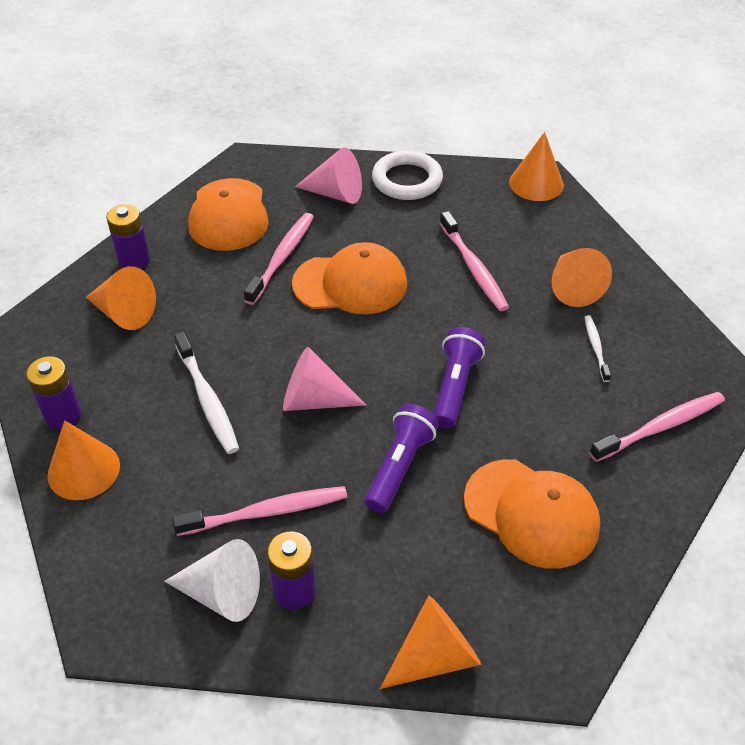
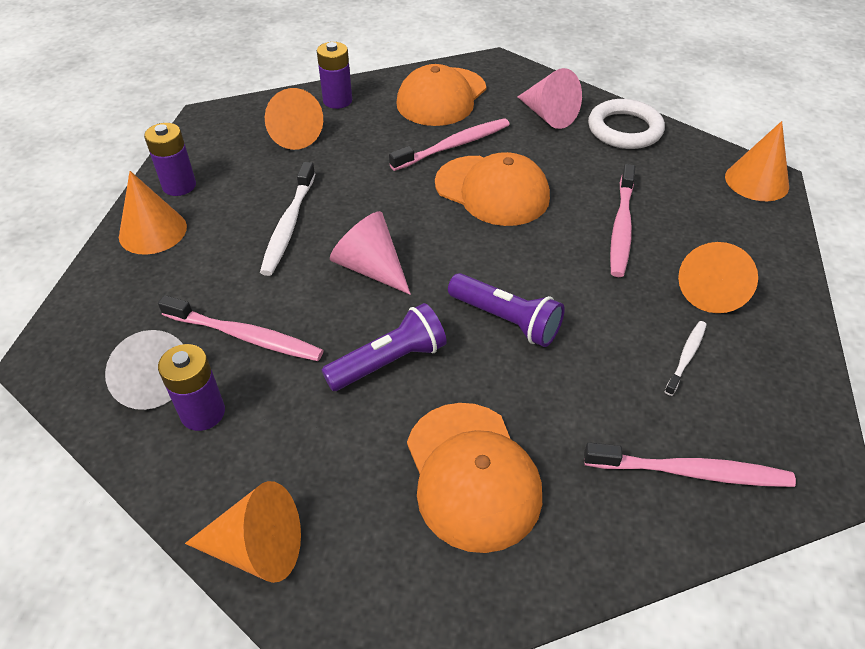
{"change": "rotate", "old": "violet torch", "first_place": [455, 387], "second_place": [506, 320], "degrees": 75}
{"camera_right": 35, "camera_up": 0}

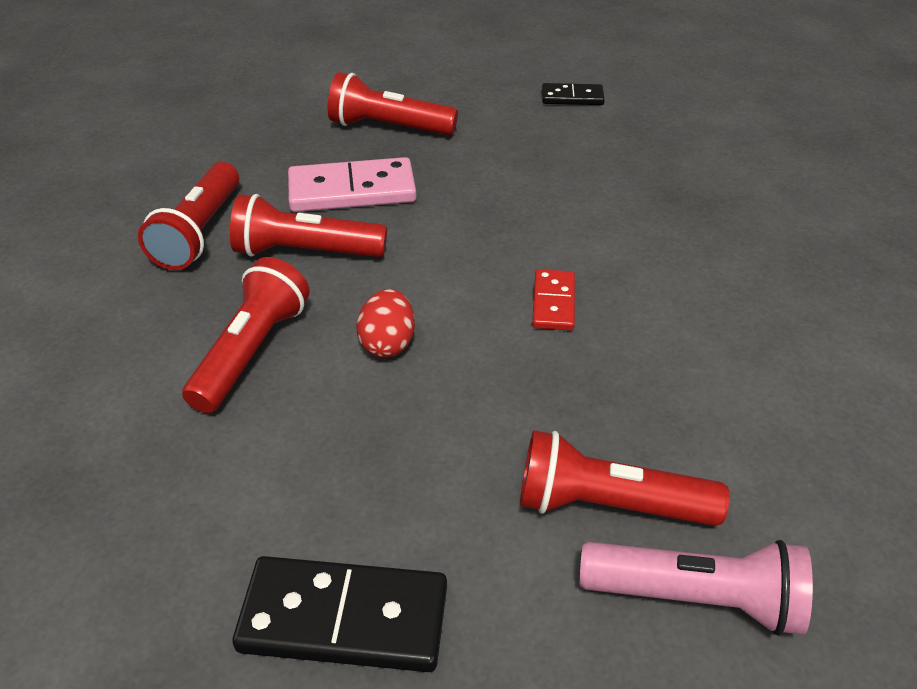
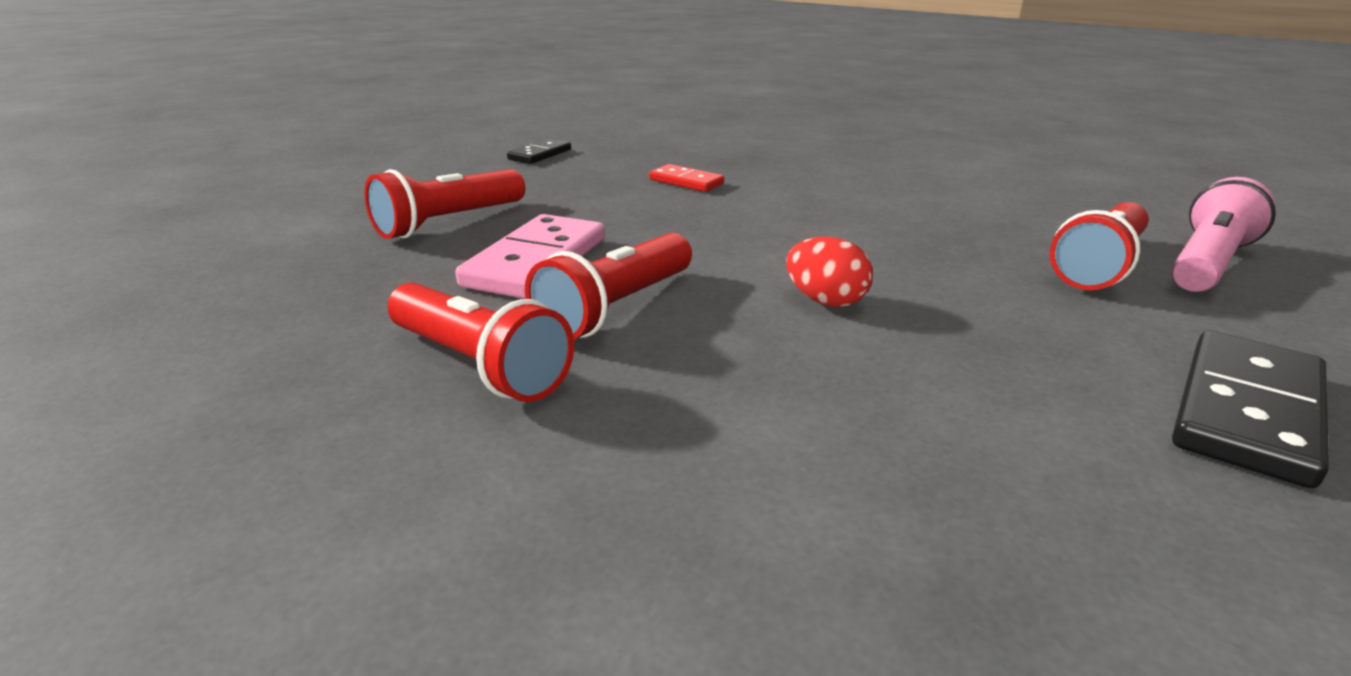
{"change": "delete", "old": "red torch", "first_place": [251, 351]}
{"change": "move", "old": "red domino", "first_place": [553, 303], "second_place": [686, 182]}
{"camera_right": -60, "camera_up": -15}

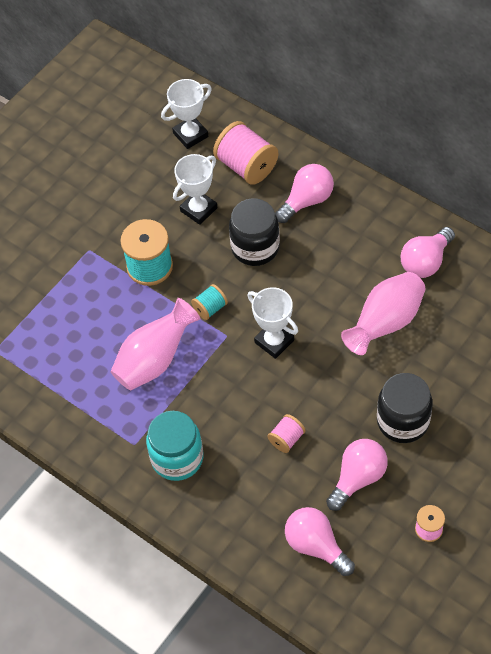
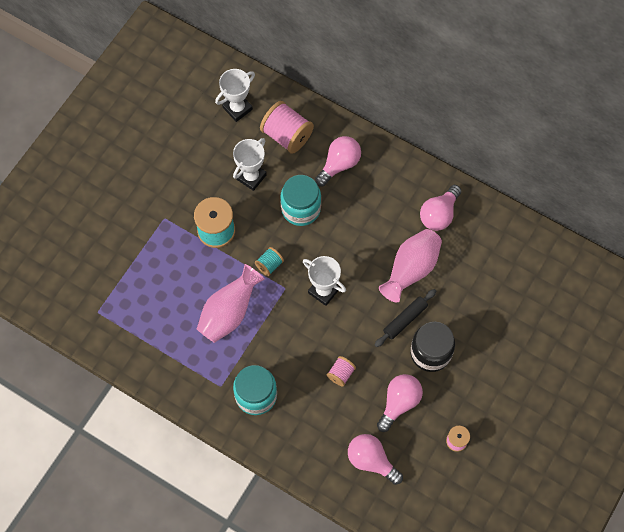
{"change": "recolor", "old": "black jam jar", "new": "aqua jam jar", "first_place": [255, 247], "second_place": [301, 209]}
{"change": "insert", "new": "black pastry roller", "second_place": [405, 319]}
{"camera_right": -10, "camera_up": 10}

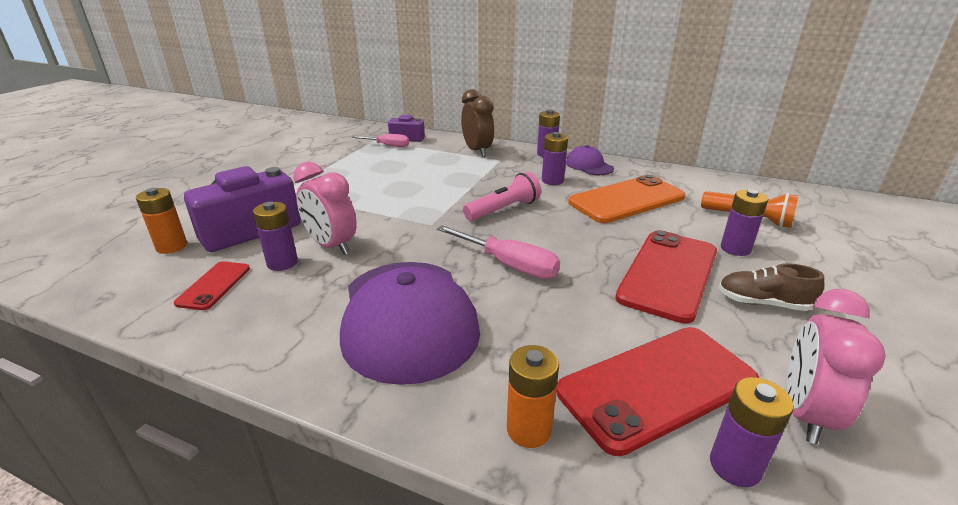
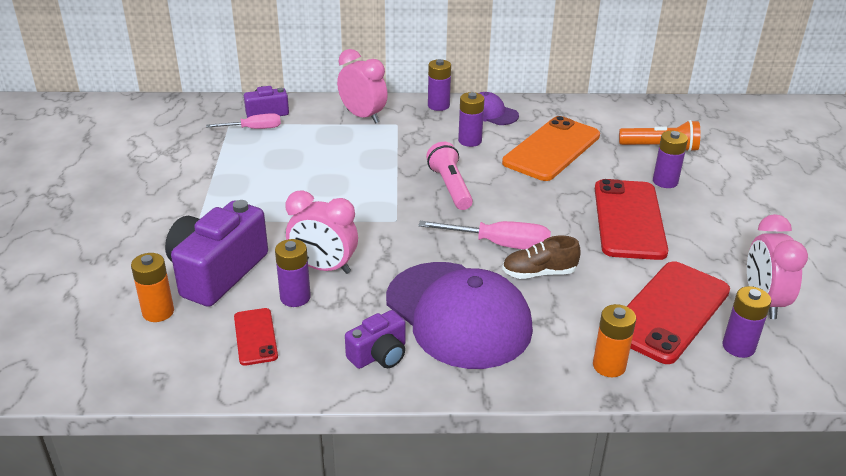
{"change": "recolor", "old": "brown clock", "new": "pink clock", "first_place": [477, 151], "second_place": [363, 116]}
{"change": "rotate", "old": "pink torch", "first_place": [504, 209], "second_place": [450, 187], "degrees": -45}
{"change": "move", "old": "brown lace-up shoe", "first_place": [762, 303], "second_place": [539, 273]}
{"change": "insert", "new": "violet compact camera", "second_place": [379, 355]}
{"camera_right": -25, "camera_up": 5}

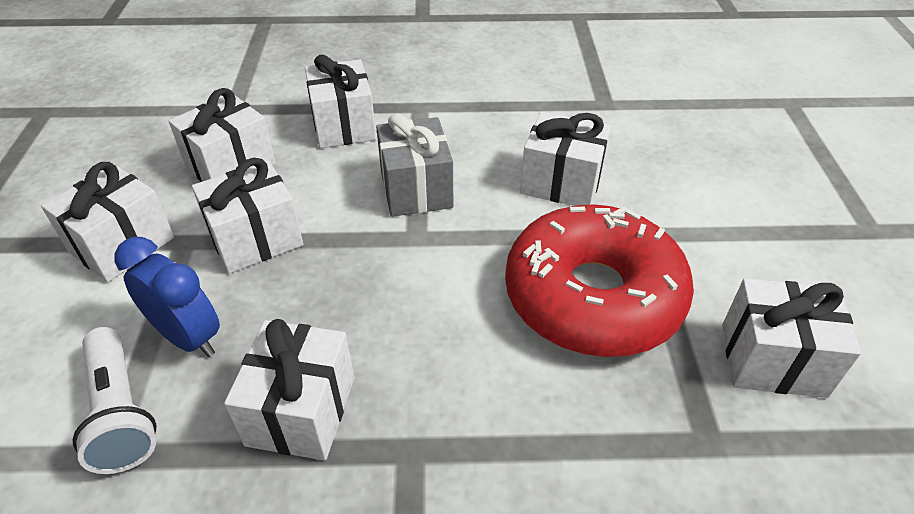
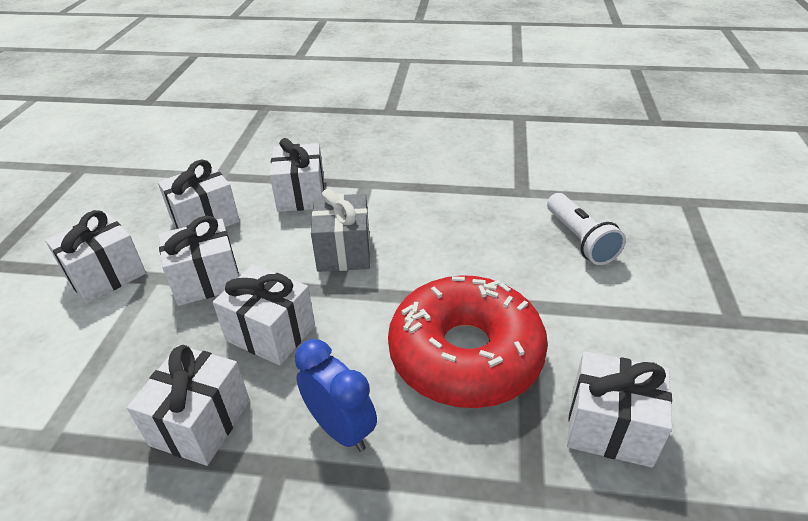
{"change": "move", "old": "snow-white wrapped gift", "first_place": [561, 182], "second_place": [271, 333]}
{"change": "move", "old": "cobalt clock", "first_place": [188, 337], "second_place": [341, 429]}
{"change": "move", "old": "snow-white torch", "first_place": [121, 412], "second_place": [580, 240]}
{"camera_right": 10, "camera_up": -5}

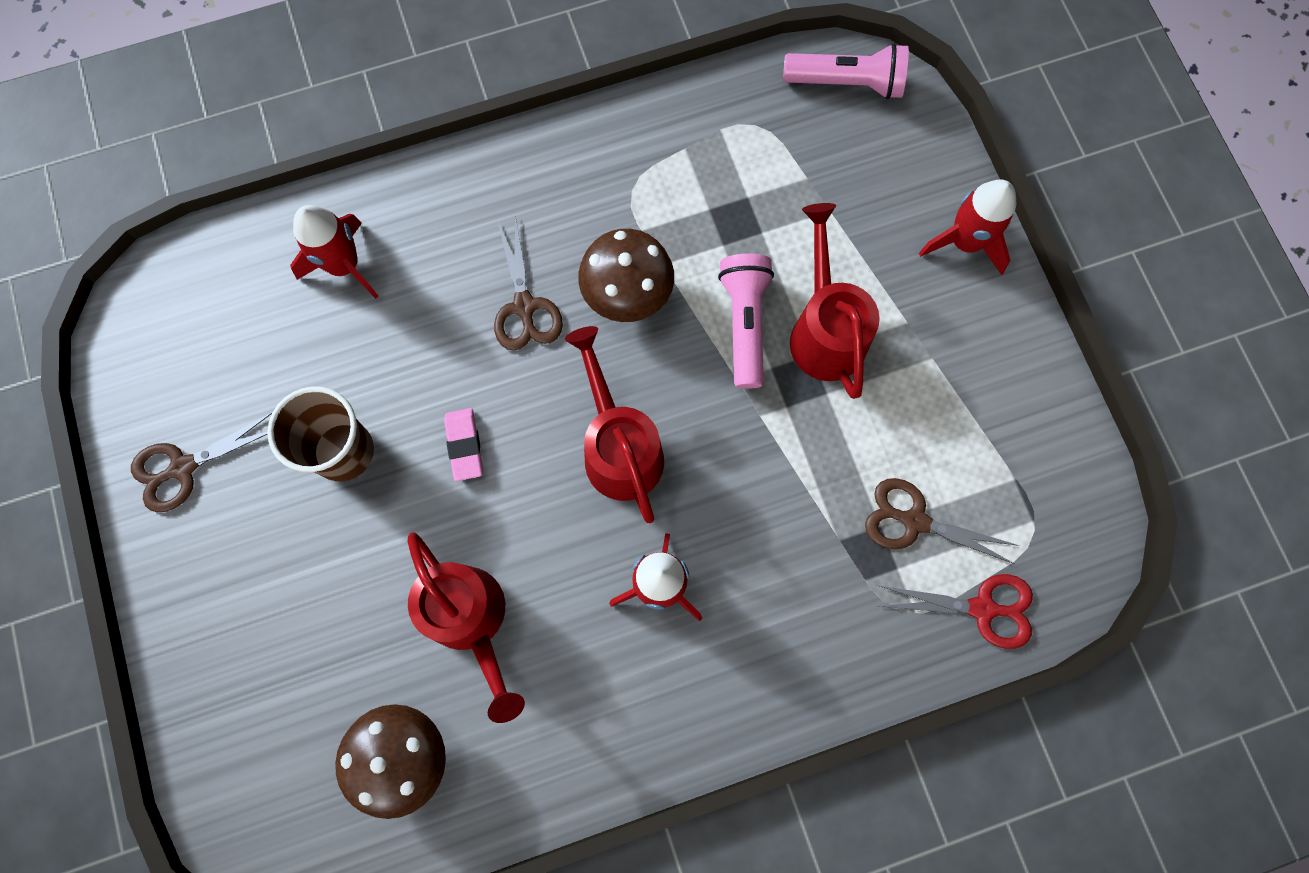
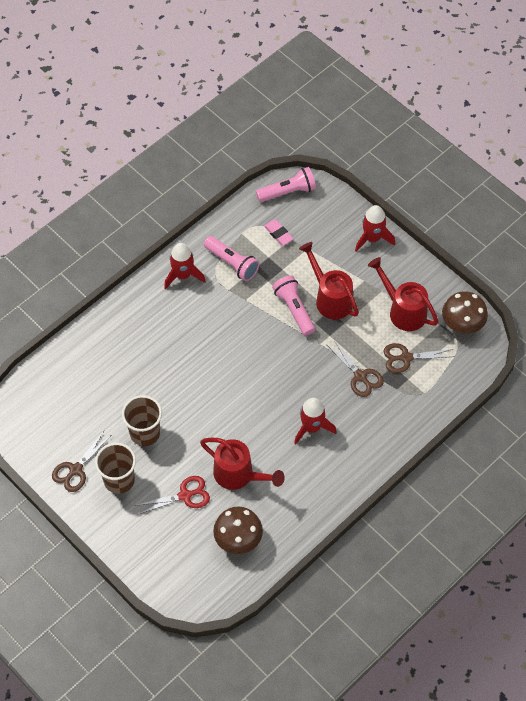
{"change": "move", "old": "red rocket", "first_place": [344, 265], "second_place": [183, 275]}
{"change": "move", "old": "brown shears", "first_place": [524, 307], "second_place": [360, 376]}
{"change": "move", "old": "brown fungus", "first_place": [627, 292], "second_place": [462, 323]}
{"change": "move", "old": "red watering pot", "first_place": [619, 448], "second_place": [403, 311]}
{"change": "move", "old": "pink eraser", "first_place": [464, 445], "second_place": [278, 234]}
{"change": "move", "old": "red shears", "first_place": [982, 609], "second_place": [185, 495]}
{"change": "insert", "new": "pink torch", "second_place": [232, 263]}
{"change": "insert", "new": "brown cup", "second_place": [119, 480]}
{"camera_right": -25, "camera_up": -15}

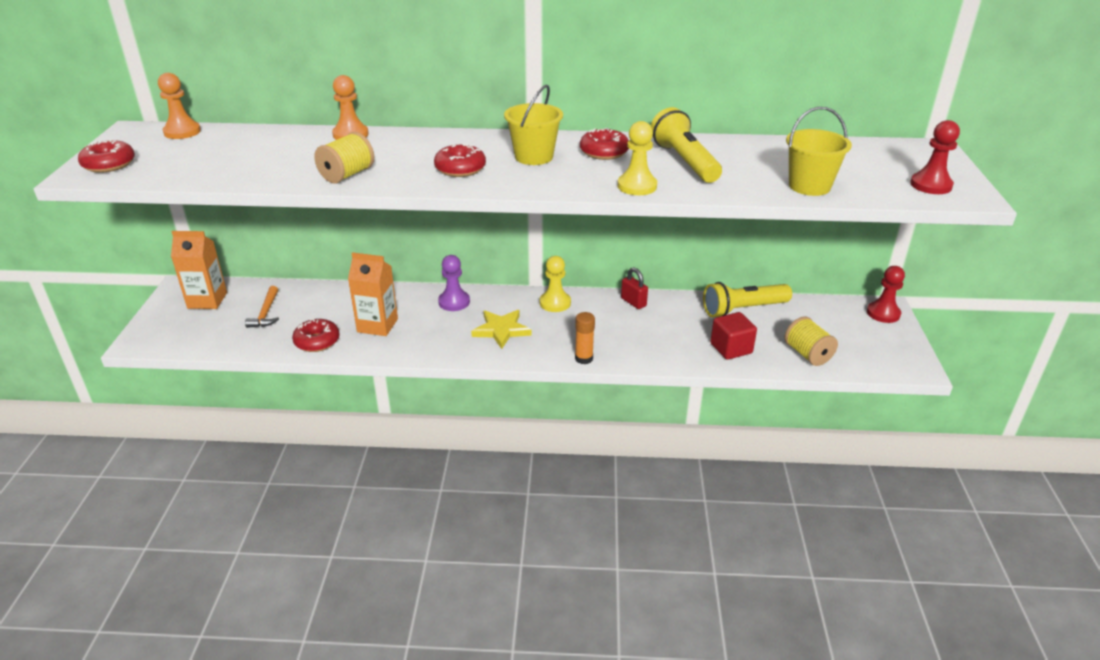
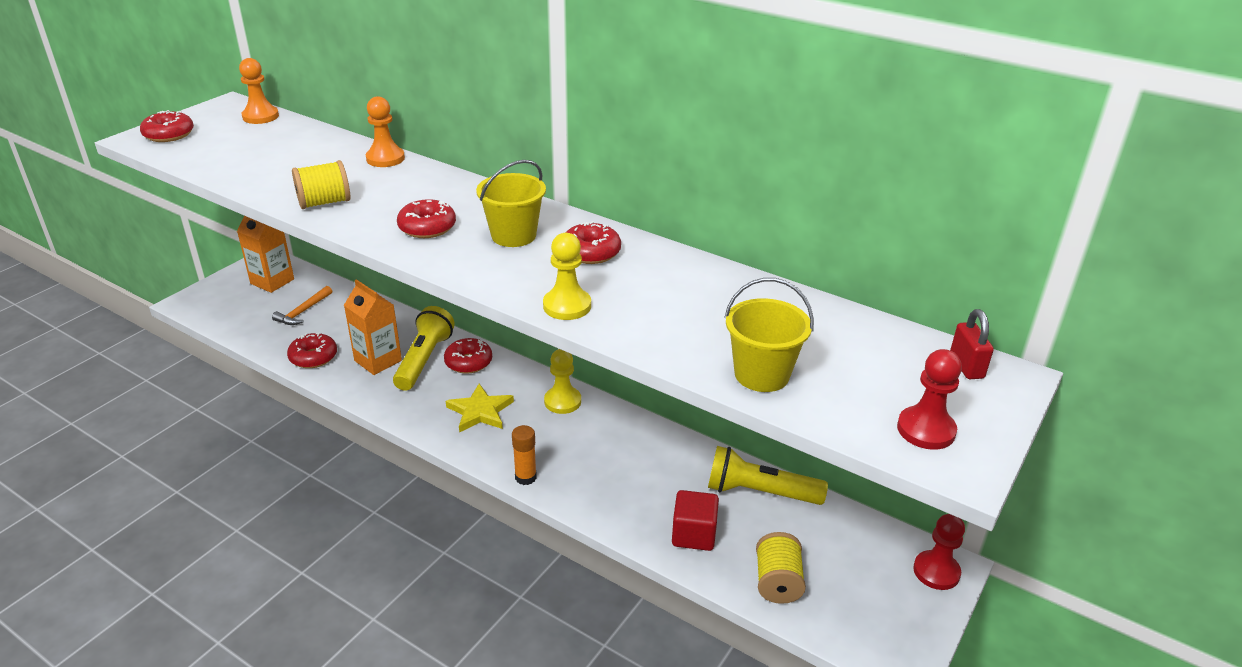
{"change": "move", "old": "yellow torch", "first_place": [684, 161], "second_place": [424, 360]}
{"change": "replace", "old": "violet game pawn", "new": "red donut", "first_place": [454, 302], "second_place": [468, 362]}
{"change": "move", "old": "red lock", "first_place": [633, 302], "second_place": [966, 366]}
{"camera_right": 30, "camera_up": 0}

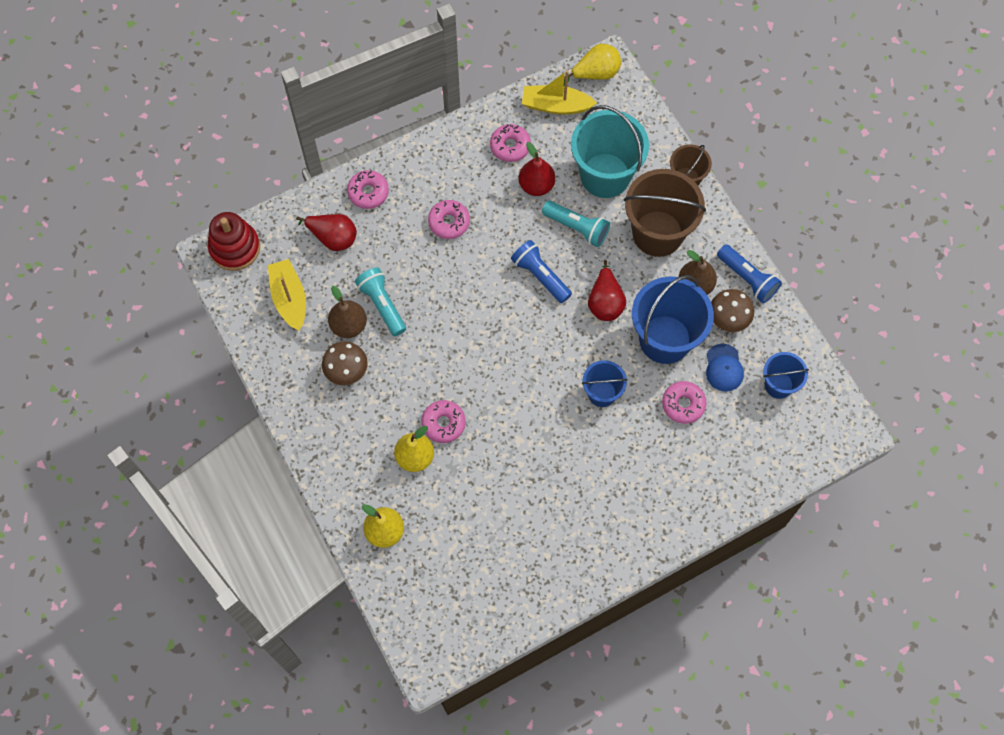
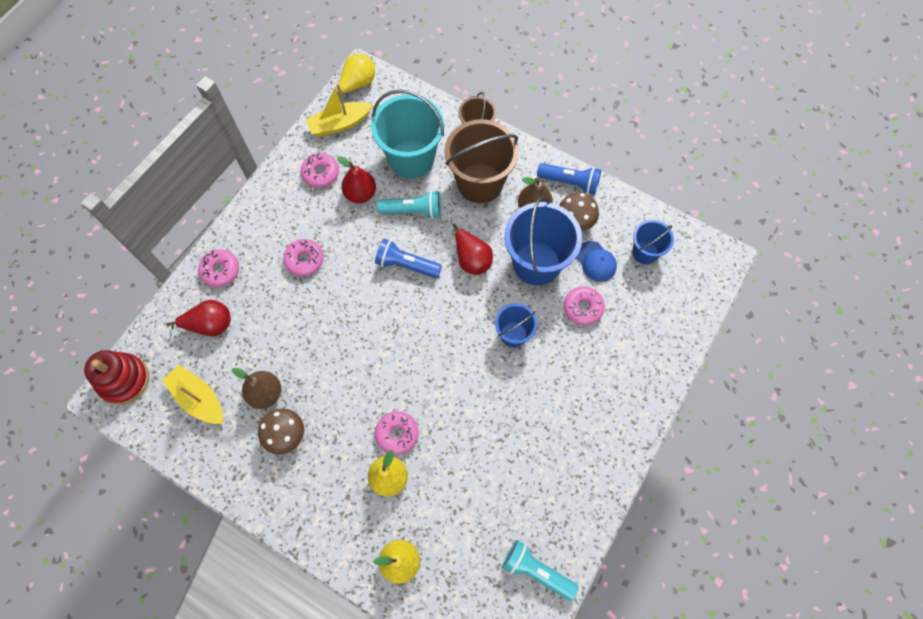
{"change": "move", "old": "aqua torch", "first_place": [382, 305], "second_place": [536, 571]}
{"camera_right": -30, "camera_up": 0}

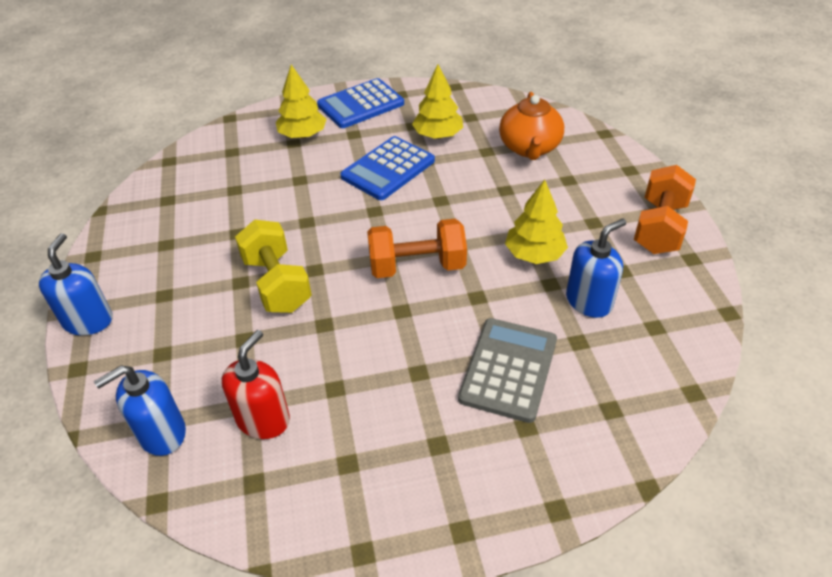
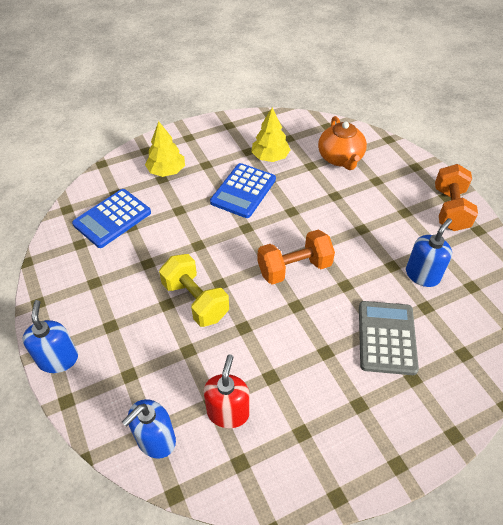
{"change": "move", "old": "cobalt adding machine", "first_place": [361, 104], "second_place": [112, 218]}
{"change": "delete", "old": "yellow fir tree", "first_place": [534, 254]}
{"camera_right": -15, "camera_up": 5}

